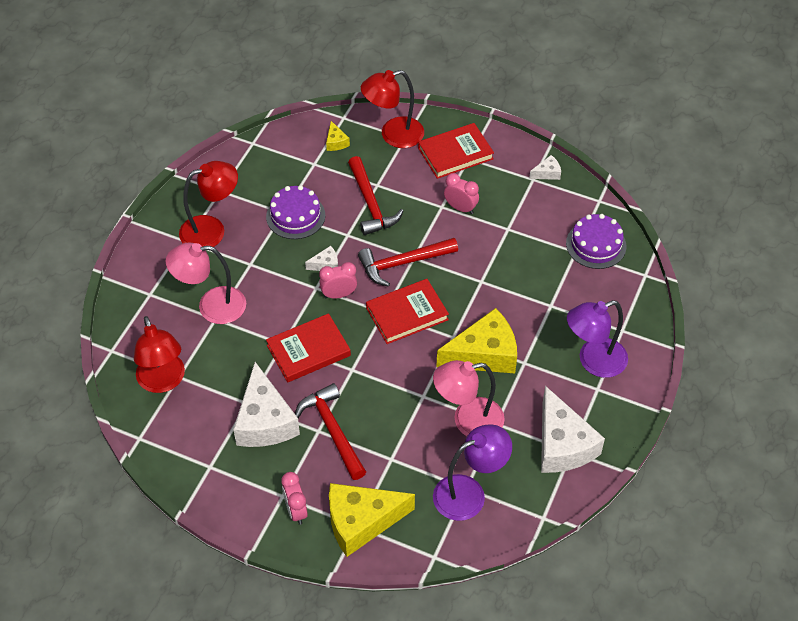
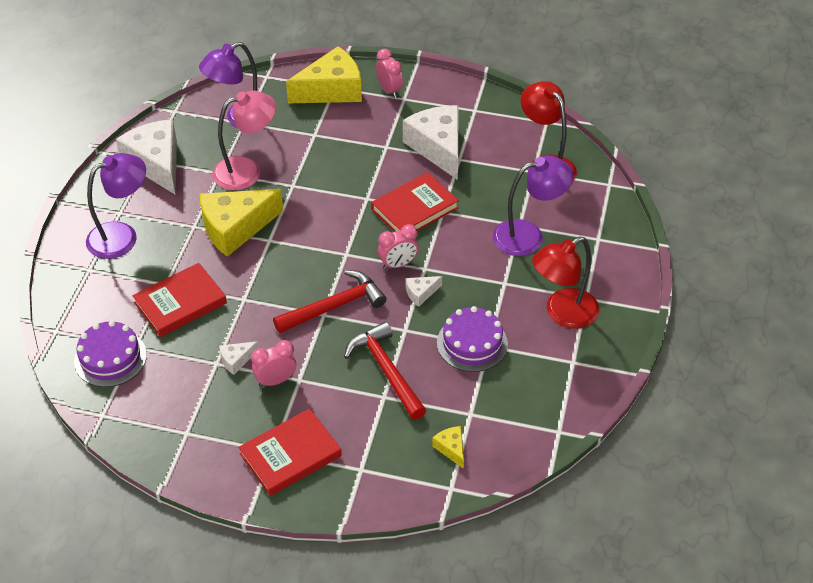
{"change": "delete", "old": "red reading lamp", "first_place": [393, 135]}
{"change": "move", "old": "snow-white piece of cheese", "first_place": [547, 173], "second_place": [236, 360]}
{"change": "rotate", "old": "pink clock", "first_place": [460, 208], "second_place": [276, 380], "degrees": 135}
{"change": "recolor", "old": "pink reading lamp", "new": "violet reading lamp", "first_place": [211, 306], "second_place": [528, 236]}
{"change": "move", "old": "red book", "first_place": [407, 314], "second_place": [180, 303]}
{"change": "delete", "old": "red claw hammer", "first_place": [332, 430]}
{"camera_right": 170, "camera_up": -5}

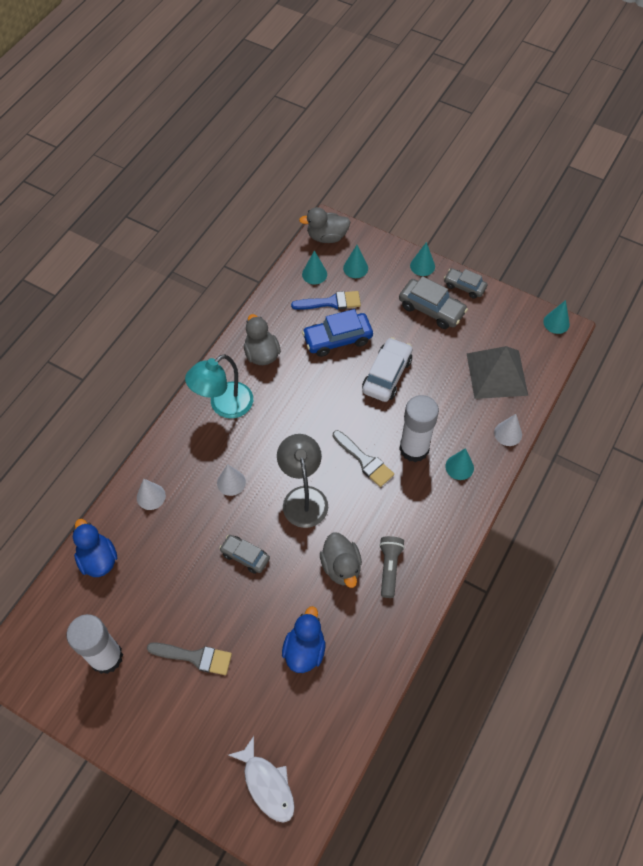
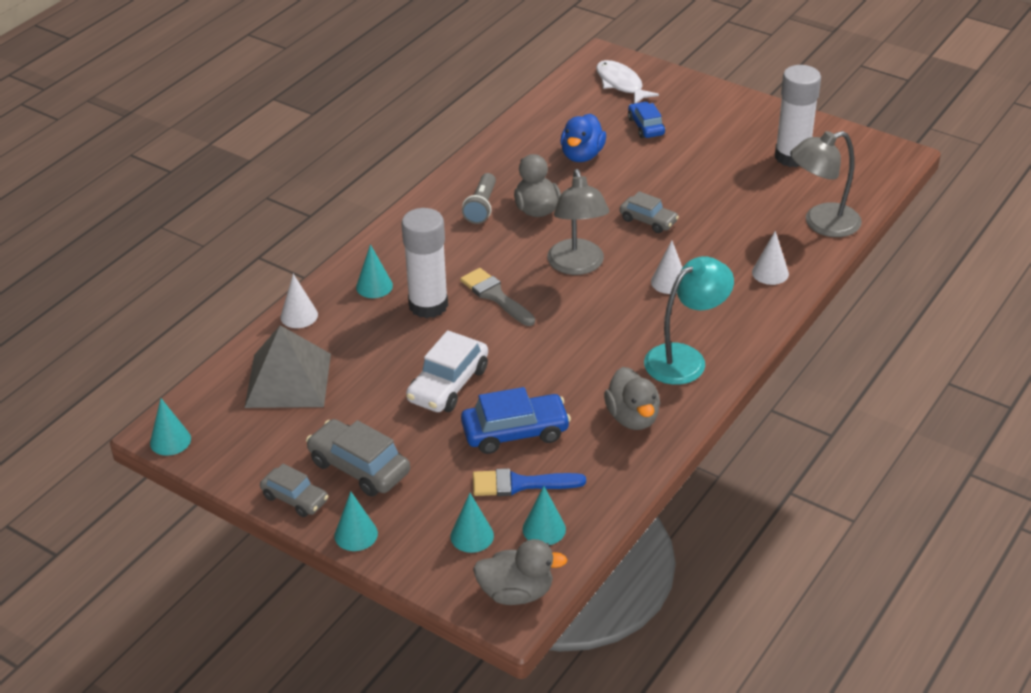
{"change": "replace", "old": "cobalt rubber duck", "new": "ash-grey reading lamp", "first_place": [98, 559], "second_place": [821, 224]}
{"change": "delete", "old": "ash-grey paintbrush", "first_place": [195, 657]}
{"change": "insert", "new": "cobalt car", "second_place": [646, 126]}
{"camera_right": -175, "camera_up": -20}

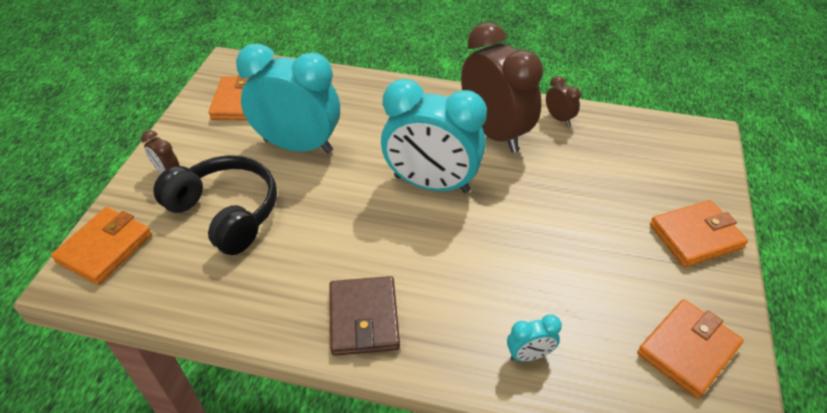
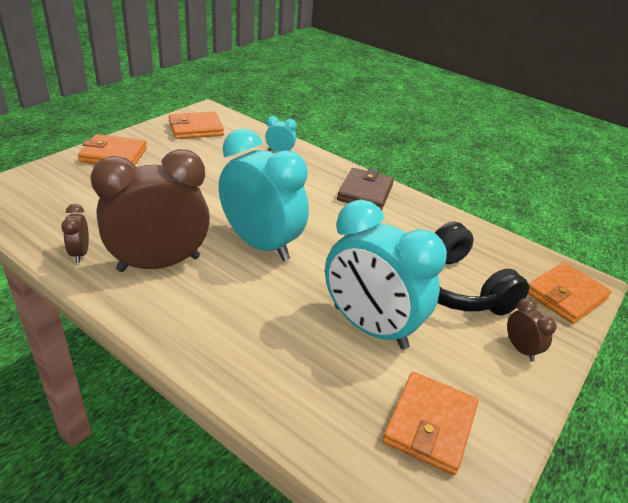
{"change": "rotate", "old": "brown clock", "first_place": [494, 133], "second_place": [159, 264], "degrees": 75}
{"camera_right": -160, "camera_up": -10}

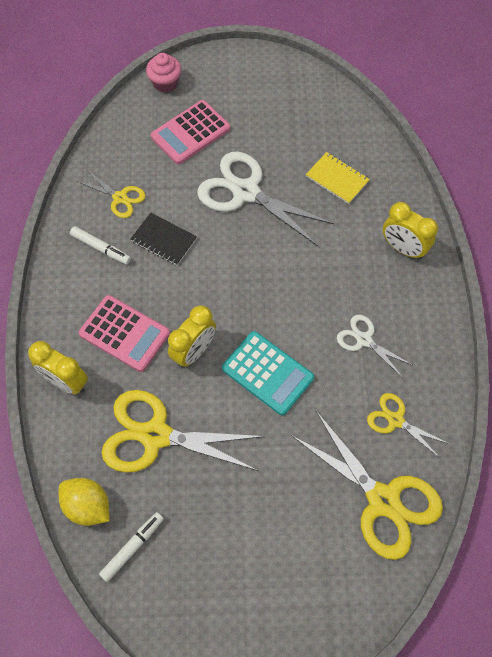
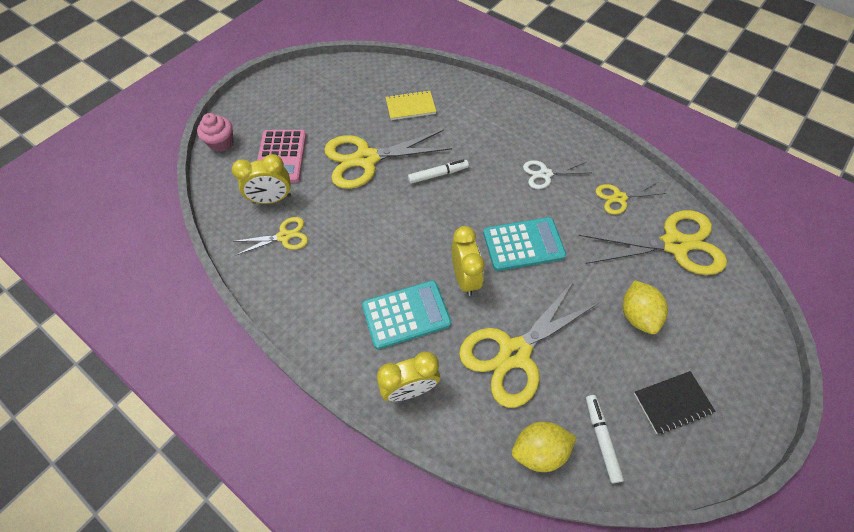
{"change": "recolor", "old": "snow-white shears", "new": "yellow shears", "first_place": [246, 192], "second_place": [366, 159]}
{"change": "move", "old": "yellow clock", "first_place": [403, 248], "second_place": [272, 199]}
{"change": "move", "old": "black notepad", "first_place": [164, 240], "second_place": [672, 402]}
{"change": "move", "old": "snow-white marker", "first_place": [101, 248], "second_place": [438, 174]}
{"change": "recolor", "old": "pink adding machine", "new": "aqua adding machine", "first_place": [124, 333], "second_place": [406, 314]}
{"change": "insert", "new": "yellow toy lemon", "second_place": [637, 315]}
{"camera_right": -50, "camera_up": -5}

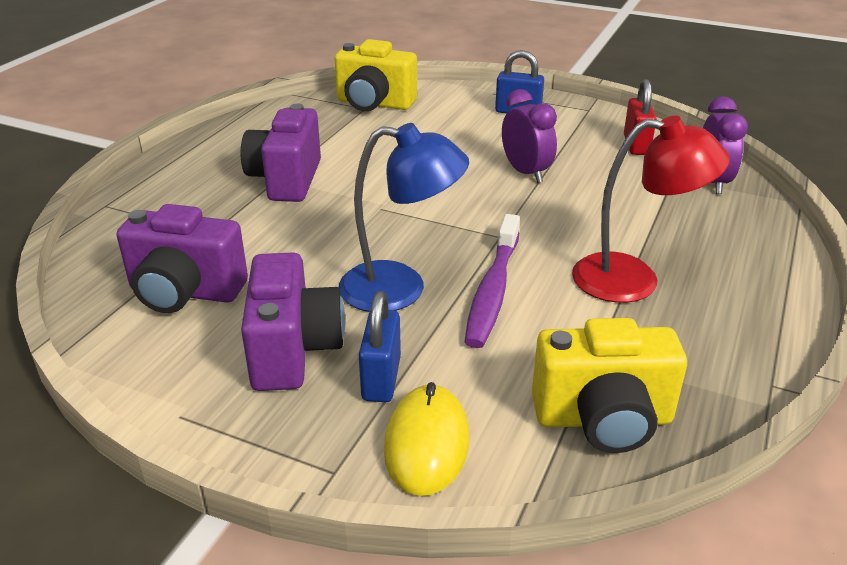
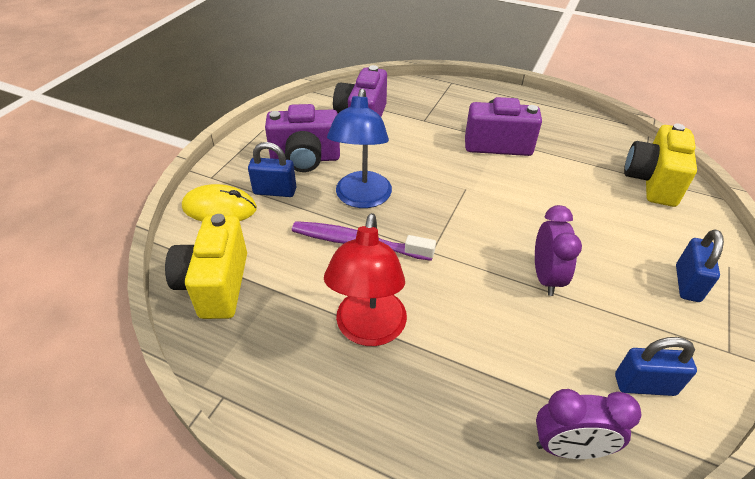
{"change": "recolor", "old": "red lock", "new": "cobalt lock", "first_place": [636, 145], "second_place": [644, 385]}
{"change": "rotate", "old": "violet clock", "first_place": [526, 172], "second_place": [546, 277], "degrees": -60}
{"camera_right": 90, "camera_up": 10}

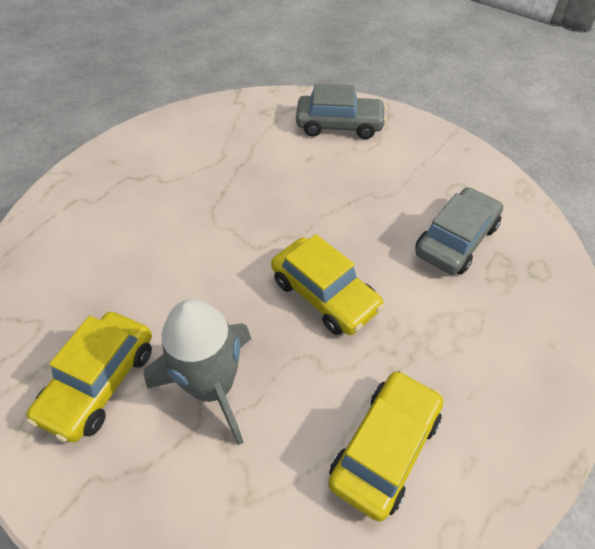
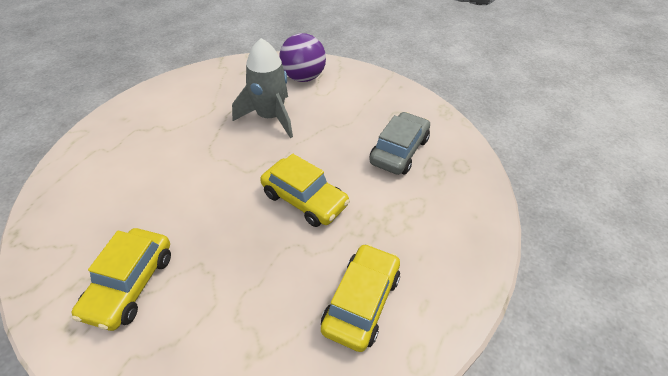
{"change": "replace", "old": "ash-grey car", "new": "violet sphere", "first_place": [339, 125], "second_place": [303, 77]}
{"change": "move", "old": "ash-grey rocket", "first_place": [212, 386], "second_place": [270, 117]}
{"camera_right": -10, "camera_up": -5}

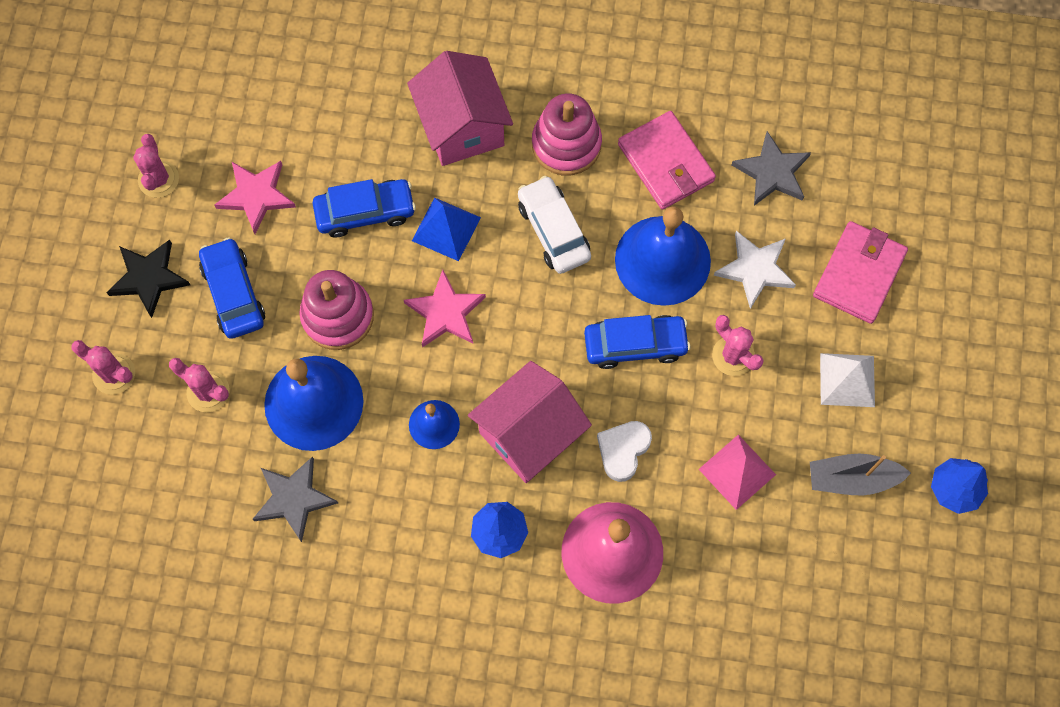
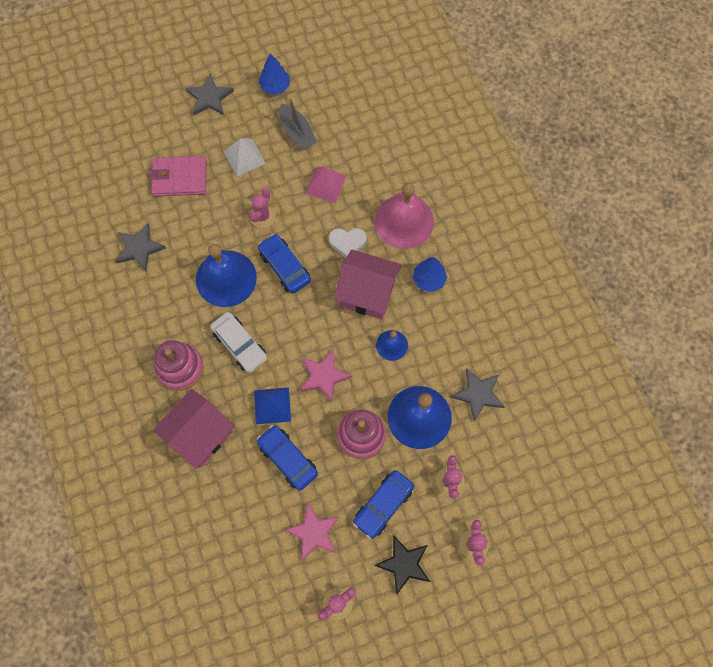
{"change": "delete", "old": "pink wallet", "first_place": [666, 163]}
{"change": "rotate", "old": "snow-white car", "first_place": [554, 230], "second_place": [240, 345], "degrees": -75}
{"change": "delete", "old": "snow-white star shape", "first_place": [755, 269]}
{"change": "insert", "new": "ash-grey star shape", "second_place": [209, 98]}
{"camera_right": -120, "camera_up": 0}

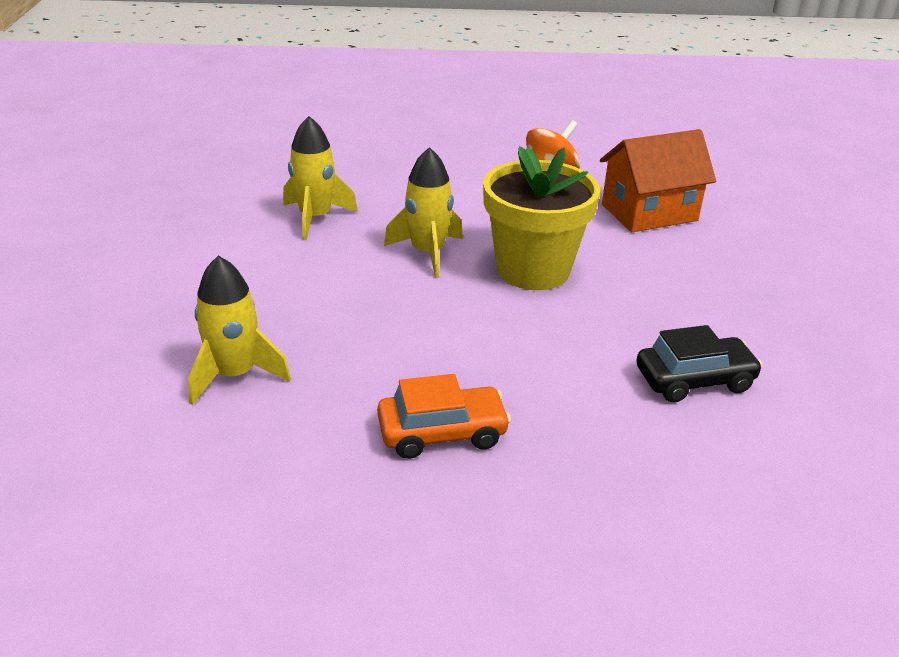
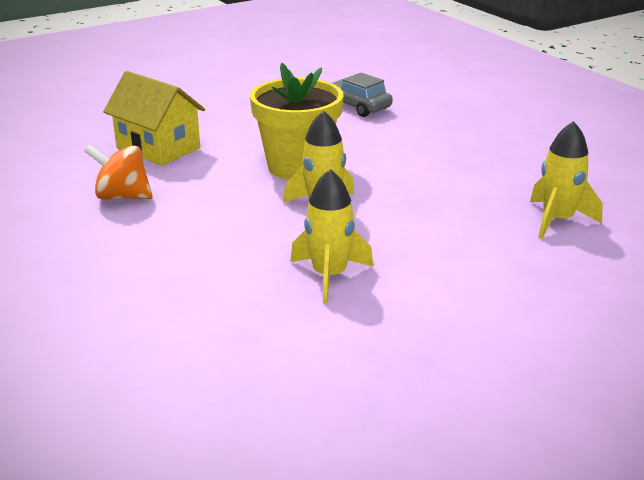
{"change": "recolor", "old": "orange-coloured toy house", "new": "yellow toy house", "first_place": [649, 212], "second_place": [158, 148]}
{"change": "recolor", "old": "black car", "new": "ash-grey car", "first_place": [694, 380], "second_place": [357, 106]}
{"change": "delete", "old": "orange-coloured car", "first_place": [442, 433]}
{"camera_right": -120, "camera_up": -5}

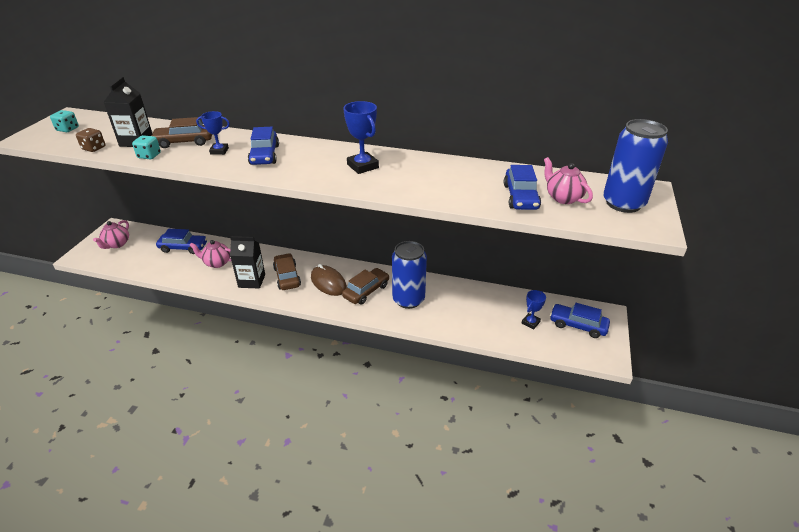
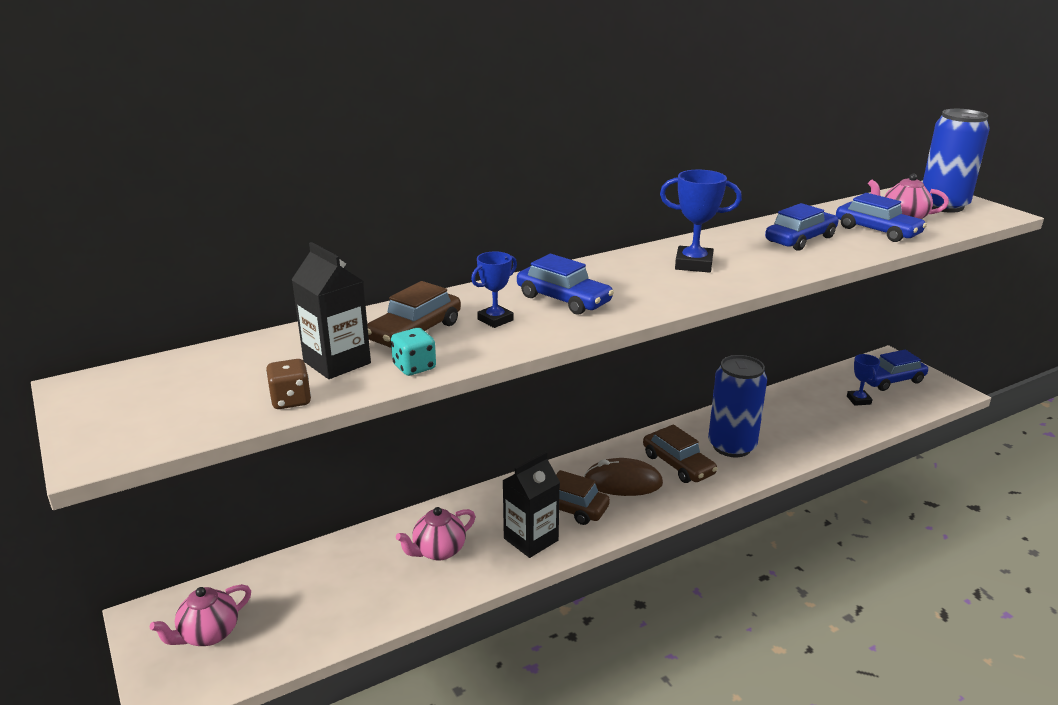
{"change": "delete", "old": "aqua game die", "first_place": [67, 129]}
{"change": "rotate", "old": "pink teapot", "first_place": [117, 244], "second_place": [208, 634], "degrees": 75}
{"change": "move", "old": "cobalt car", "first_place": [183, 247], "second_place": [800, 239]}
{"change": "rotate", "old": "brown car", "first_place": [366, 291], "second_place": [678, 464], "degrees": 150}
{"camera_right": -45, "camera_up": -10}

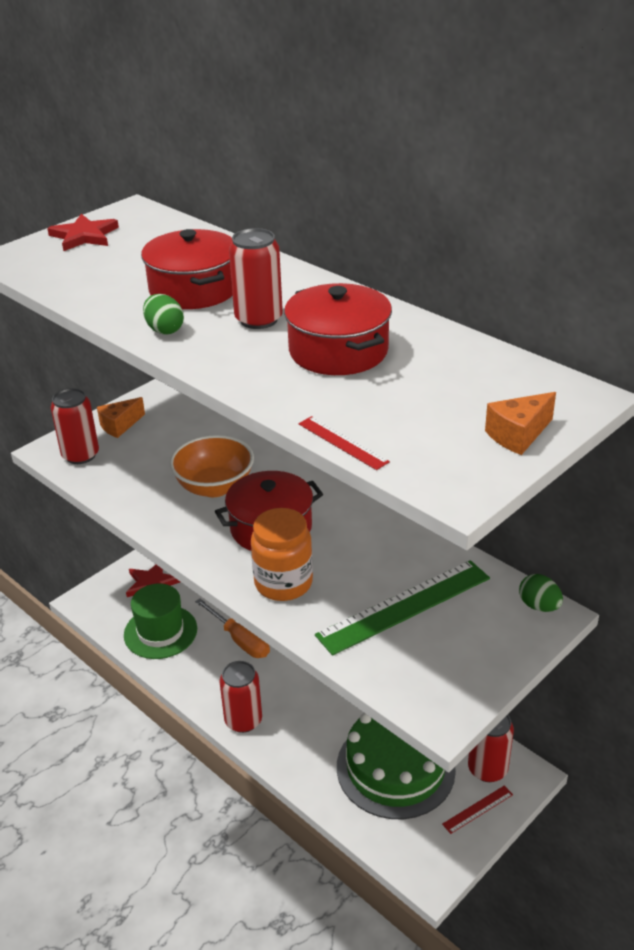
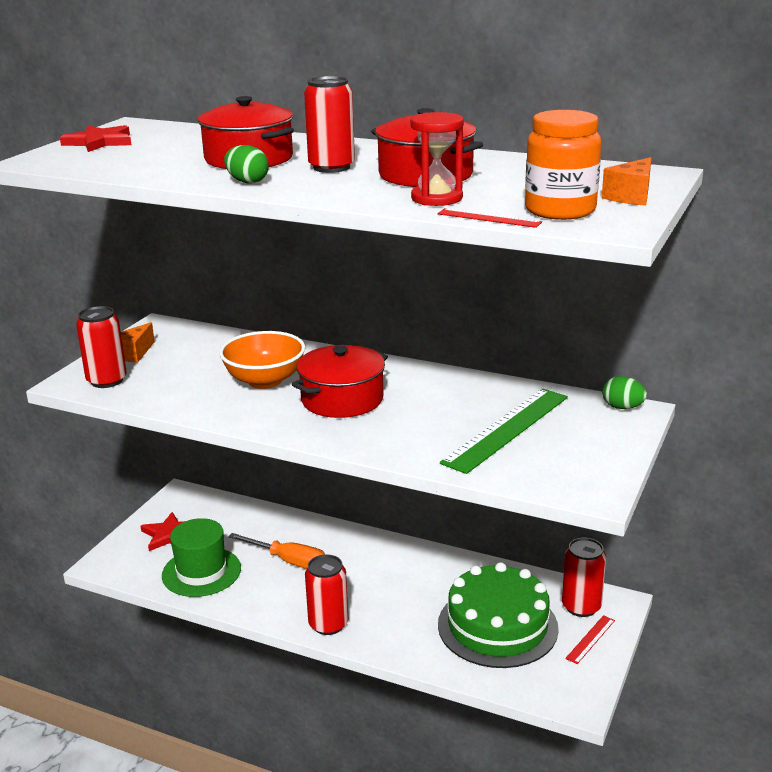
{"change": "move", "old": "orange-coloured jam jar", "first_place": [283, 583], "second_place": [560, 210]}
{"change": "insert", "new": "red hourglass", "second_place": [437, 198]}
{"camera_right": -20, "camera_up": -10}

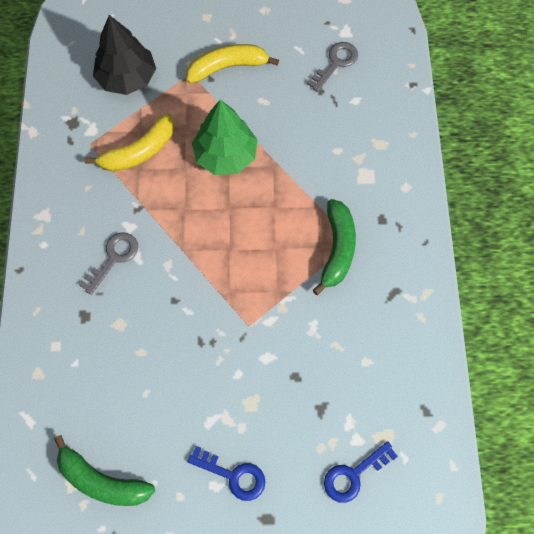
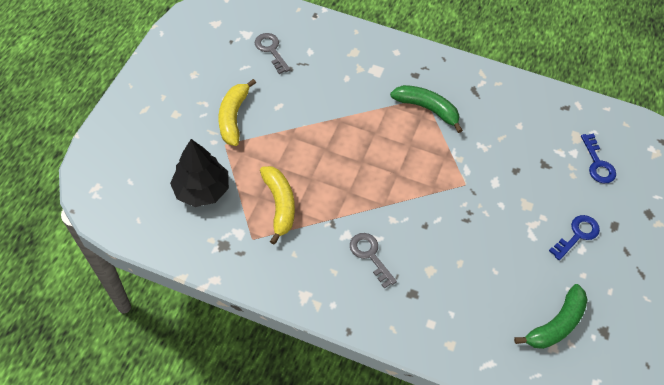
{"change": "delete", "old": "emerald fir tree", "first_place": [225, 155]}
{"camera_right": -70, "camera_up": -10}

